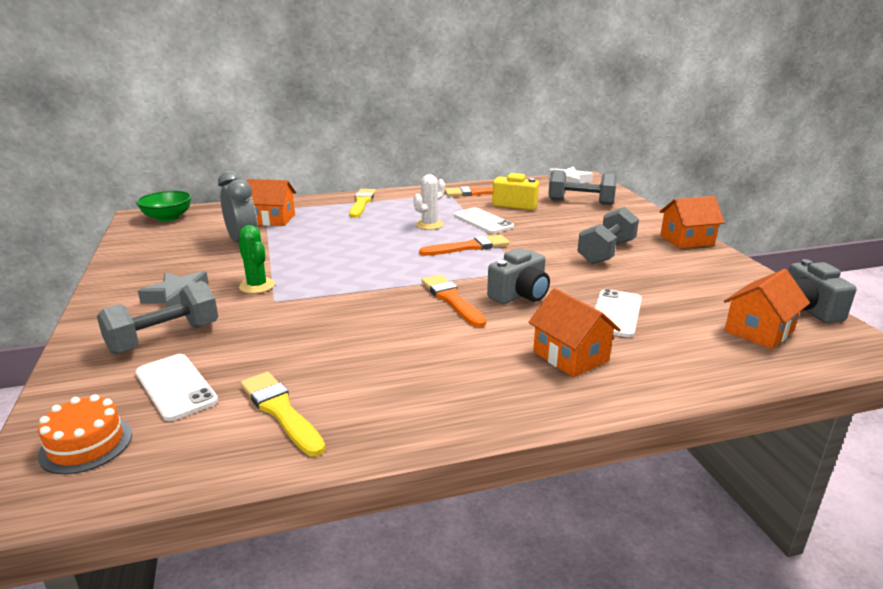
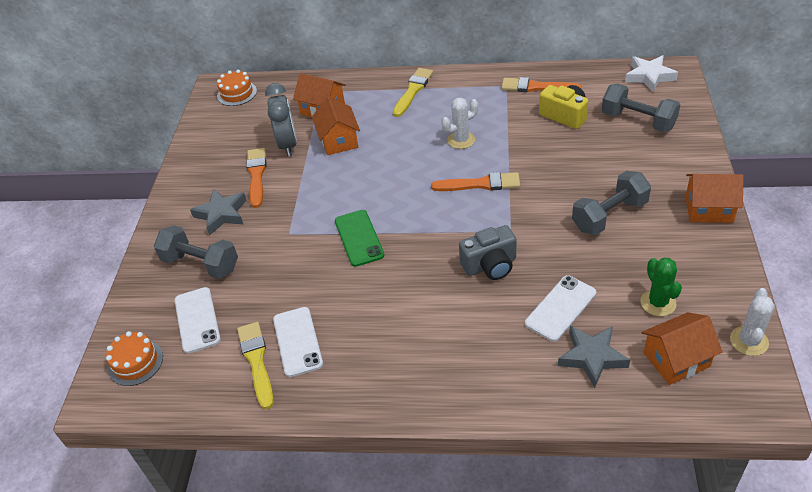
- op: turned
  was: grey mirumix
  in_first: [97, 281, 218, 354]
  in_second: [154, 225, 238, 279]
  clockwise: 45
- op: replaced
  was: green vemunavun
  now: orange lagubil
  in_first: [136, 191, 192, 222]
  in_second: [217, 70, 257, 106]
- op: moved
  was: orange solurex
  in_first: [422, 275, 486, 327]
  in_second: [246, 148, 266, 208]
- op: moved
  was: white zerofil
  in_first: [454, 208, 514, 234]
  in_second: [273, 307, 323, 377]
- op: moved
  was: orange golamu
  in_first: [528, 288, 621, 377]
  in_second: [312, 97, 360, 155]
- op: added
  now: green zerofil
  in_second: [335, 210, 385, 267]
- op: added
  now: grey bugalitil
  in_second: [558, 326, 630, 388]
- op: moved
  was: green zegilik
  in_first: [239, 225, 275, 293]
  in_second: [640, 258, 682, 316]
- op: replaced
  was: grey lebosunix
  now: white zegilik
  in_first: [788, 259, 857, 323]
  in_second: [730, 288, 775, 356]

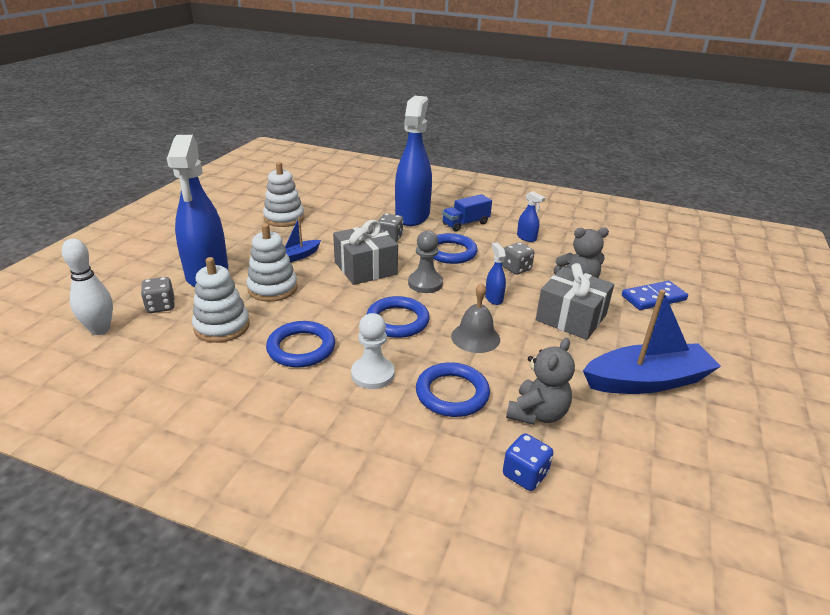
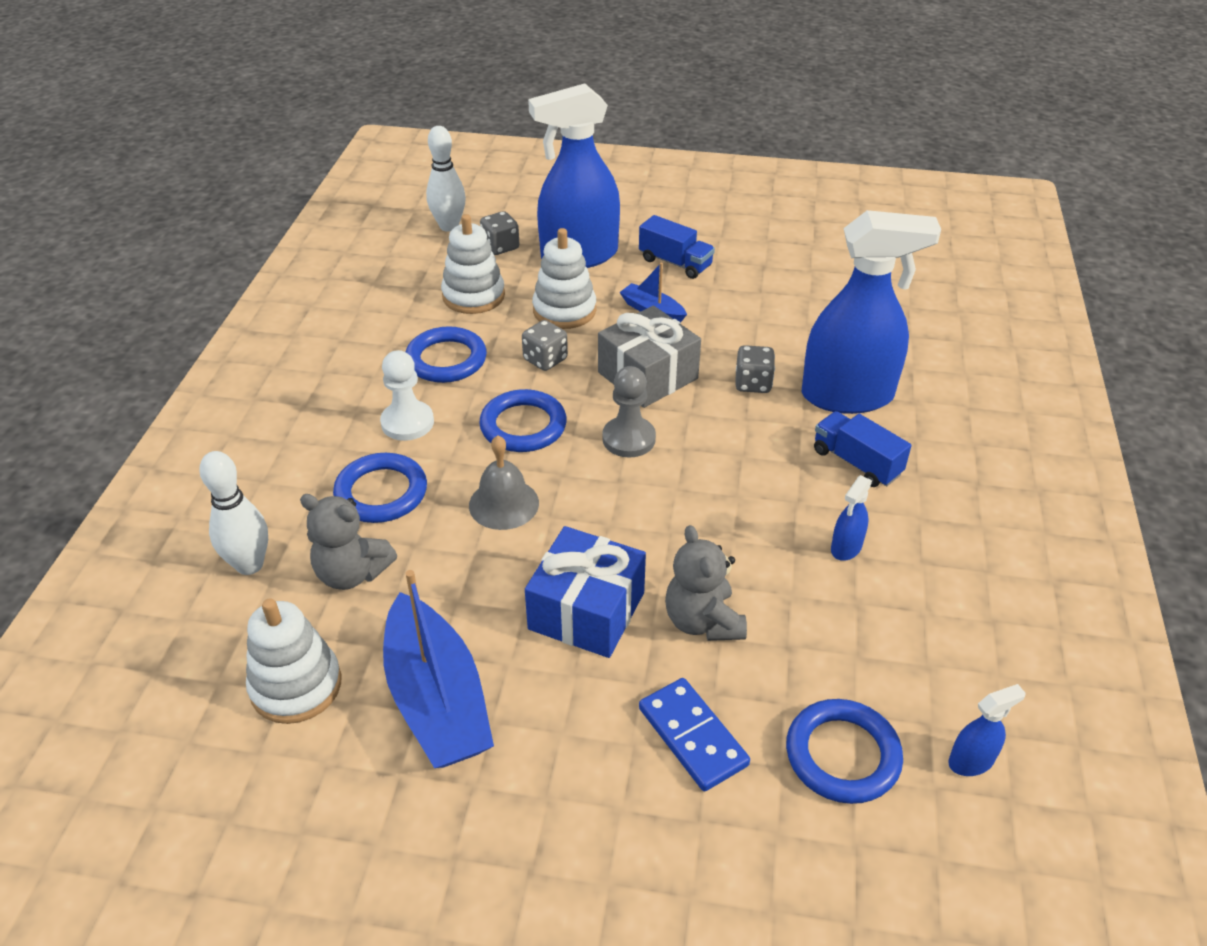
- op: replaced
  was: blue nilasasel
  now: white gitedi
  in_first: [503, 433, 553, 491]
  in_second: [199, 451, 268, 575]
- op: moved
  was: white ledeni
  in_first: [263, 162, 304, 227]
  in_second: [246, 599, 342, 724]
- op: moved
  was: grey nilasasel
  in_first: [502, 242, 534, 275]
  in_second: [522, 320, 568, 371]
- op: recoloured
  was: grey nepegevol
  now: blue nepegevol
  in_first: [536, 263, 614, 340]
  in_second: [525, 526, 646, 658]
- op: added
  now: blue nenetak
  in_second: [639, 215, 715, 279]
- op: moved
  was: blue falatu
  in_first: [433, 233, 478, 264]
  in_second: [786, 699, 903, 804]
- op: moved
  was: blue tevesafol
  in_first: [485, 242, 506, 305]
  in_second: [948, 684, 1026, 776]

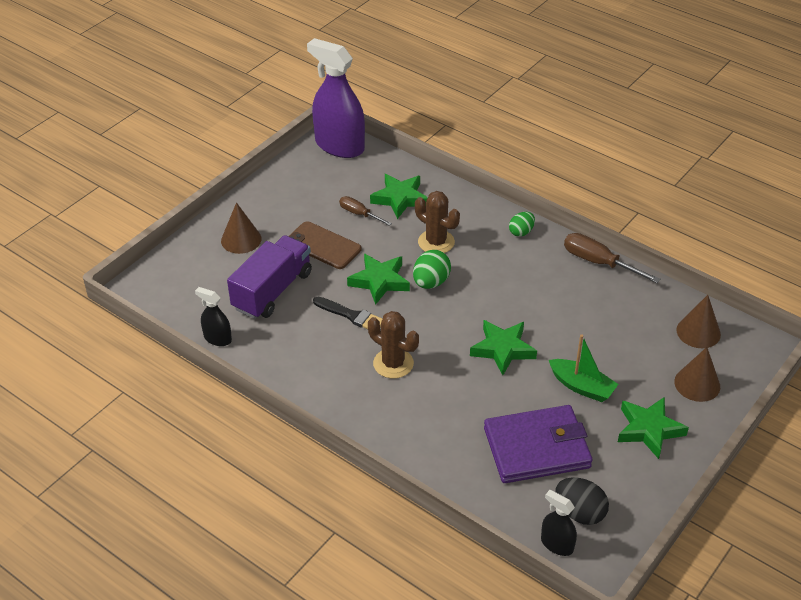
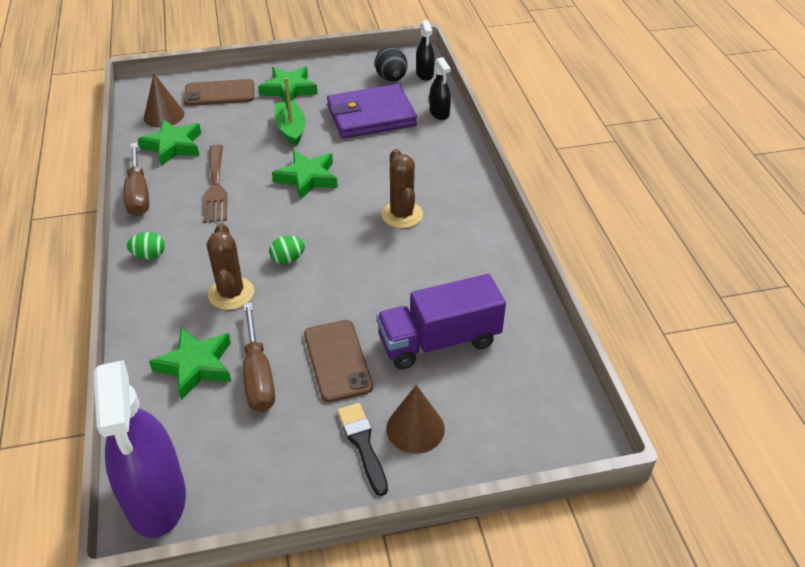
- op: moved
  was: green bugalitil
  in_first: [347, 254, 410, 305]
  in_second: [138, 119, 201, 166]
- op: replaced
  was: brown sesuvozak
  now: brown zerofil
  in_first: [674, 347, 720, 402]
  in_second: [184, 79, 254, 106]
- op: added
  now: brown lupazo
  in_second: [203, 144, 227, 223]
- op: resized
  was: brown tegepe
  in_first: [339, 196, 392, 226]
  in_second: [243, 302, 275, 412]
  ratio: 1.59
- op: resized
  was: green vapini
  in_first: [413, 250, 451, 289]
  in_second: [269, 236, 305, 264]
  ratio: 0.66
- op: turned
  was: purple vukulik
  in_first: [484, 405, 593, 483]
  in_second: [327, 84, 417, 139]
  clockwise: -45
- op: moved
  was: black solurex
  in_first: [313, 297, 383, 329]
  in_second: [338, 403, 388, 496]
- op: moved
  was: black tevesafol
  in_first: [195, 287, 232, 346]
  in_second: [429, 57, 451, 120]

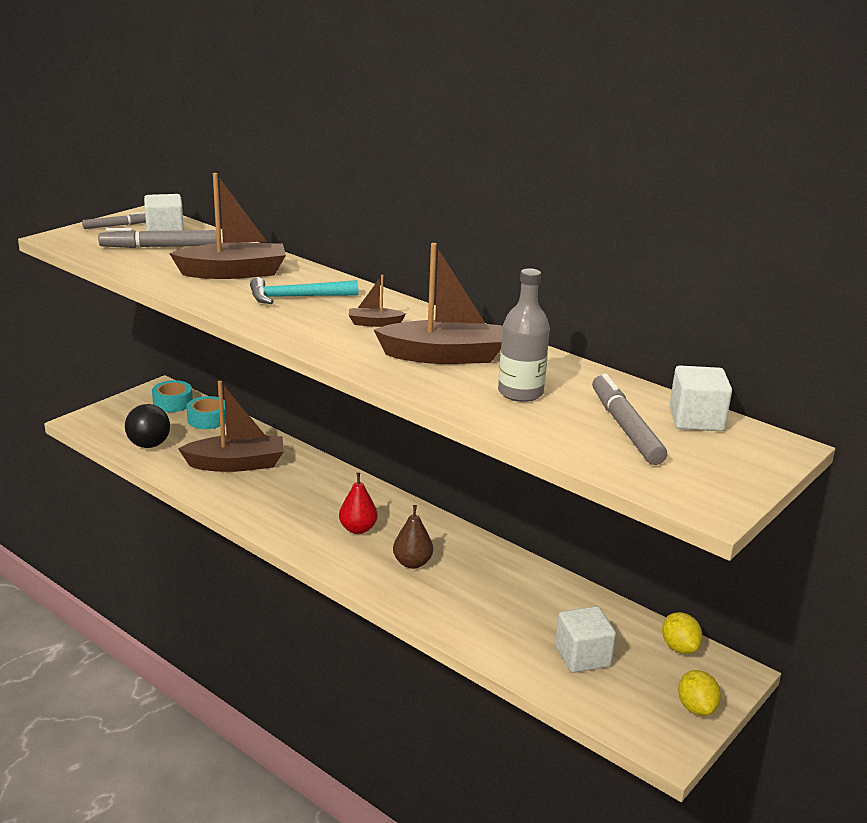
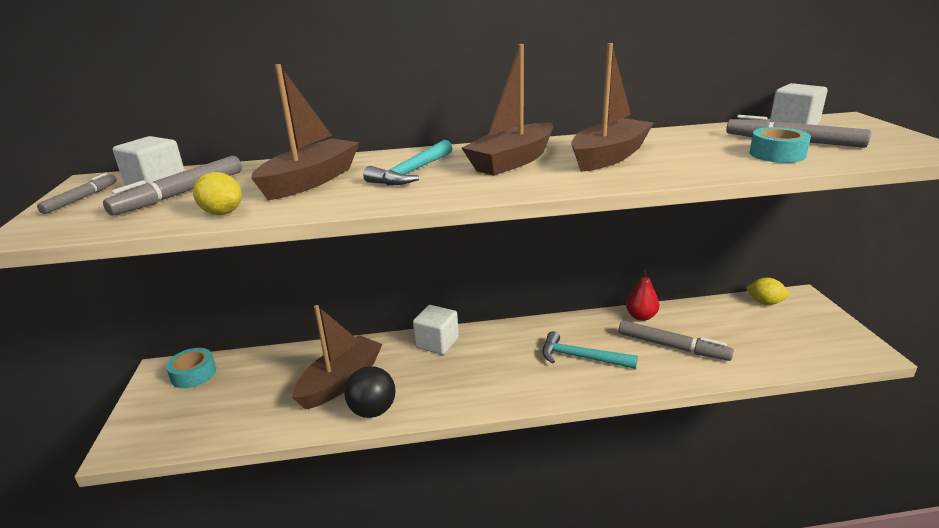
- op: moved
  was: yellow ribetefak
  in_first: [678, 670, 721, 716]
  in_second: [193, 172, 242, 215]
- op: moved
  was: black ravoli
  in_first: [125, 404, 170, 448]
  in_second: [344, 366, 396, 418]
- op: moved
  was: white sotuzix
  in_first: [555, 606, 616, 673]
  in_second: [413, 305, 459, 355]
- op: resized
  was: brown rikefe
  in_first: [349, 275, 406, 327]
  in_second: [462, 44, 553, 176]
  ratio: 2.16
- op: replaced
  was: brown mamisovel
  now: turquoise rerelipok
  in_first: [393, 505, 433, 569]
  in_second: [542, 331, 638, 369]
- op: added
  now: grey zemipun
  in_second: [619, 320, 734, 361]
- op: moved
  was: red mamisovel
  in_first: [339, 473, 378, 534]
  in_second: [626, 269, 659, 321]
- op: moved
  was: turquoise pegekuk
  in_first: [186, 396, 226, 429]
  in_second: [749, 127, 811, 163]
- op: removed
  was: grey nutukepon
  in_first: [498, 268, 550, 402]

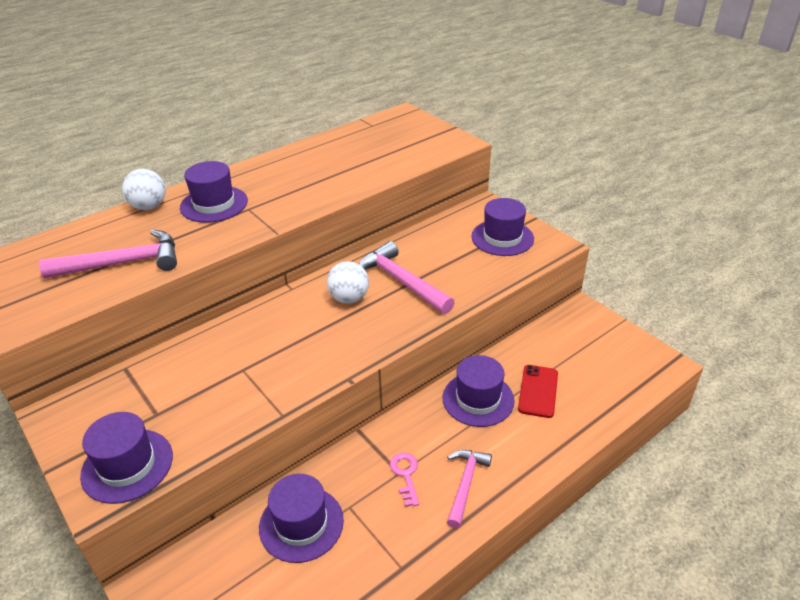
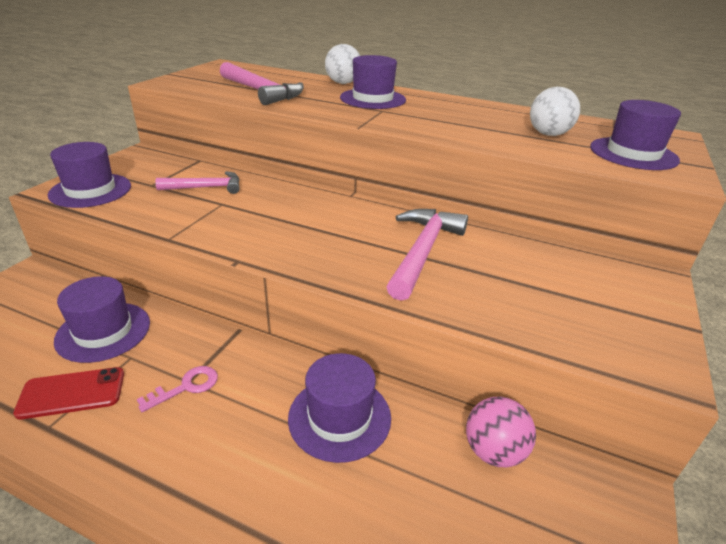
- op: moved
  was: red zerofil
  in_first: [518, 365, 558, 418]
  in_second: [13, 367, 124, 420]
- op: moved
  was: pink rerelipok
  in_first: [447, 450, 492, 528]
  in_second: [155, 171, 240, 194]
- op: added
  now: pink ravoli
  in_second: [466, 397, 536, 467]
- op: moved
  was: white ravoli
  in_first: [327, 261, 369, 304]
  in_second: [530, 87, 580, 136]
- op: moved
  was: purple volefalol
  in_first: [471, 198, 534, 256]
  in_second: [590, 100, 681, 170]

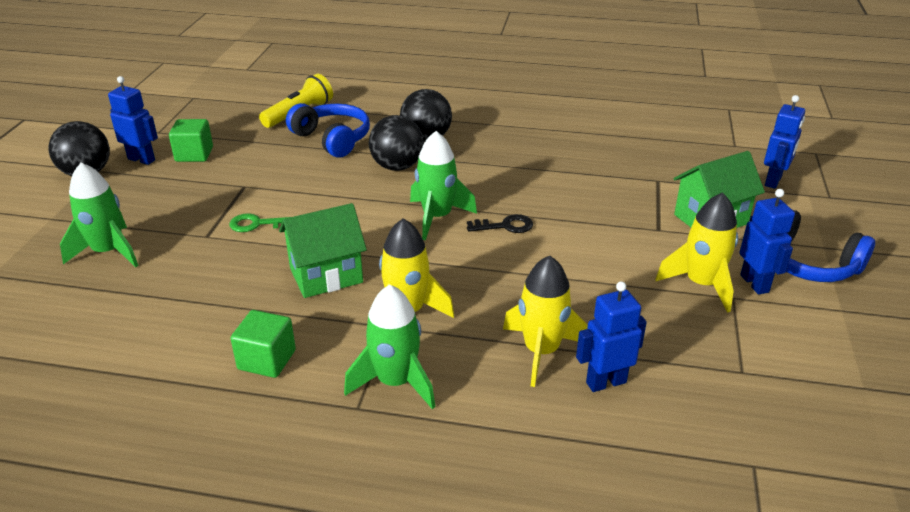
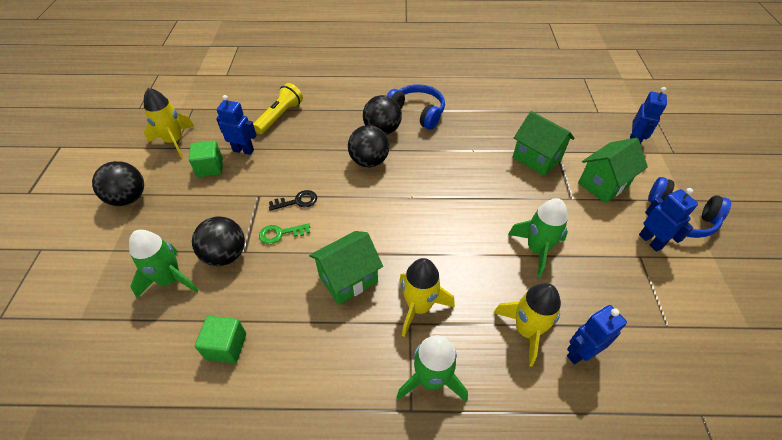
- op: moved
  was: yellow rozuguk
  in_first: [655, 192, 738, 313]
  in_second: [144, 88, 194, 158]
- op: added
  now: black ravoli
  in_second: [192, 217, 245, 266]
- op: moved
  was: green sotuzix
  in_first: [230, 310, 296, 378]
  in_second: [195, 316, 246, 363]
- op: moved
  was: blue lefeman
  in_first: [108, 76, 158, 165]
  in_second: [216, 95, 257, 155]
- op: moved
  was: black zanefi
  in_first: [467, 214, 533, 233]
  in_second: [269, 190, 317, 211]
- op: moved
  was: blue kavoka
  in_first: [286, 103, 370, 157]
  in_second: [386, 84, 445, 130]
- op: moved
  was: green rozuguk
  in_first: [410, 131, 477, 240]
  in_second: [508, 198, 568, 277]
- op: added
  now: green golamu
  in_second: [513, 111, 575, 176]

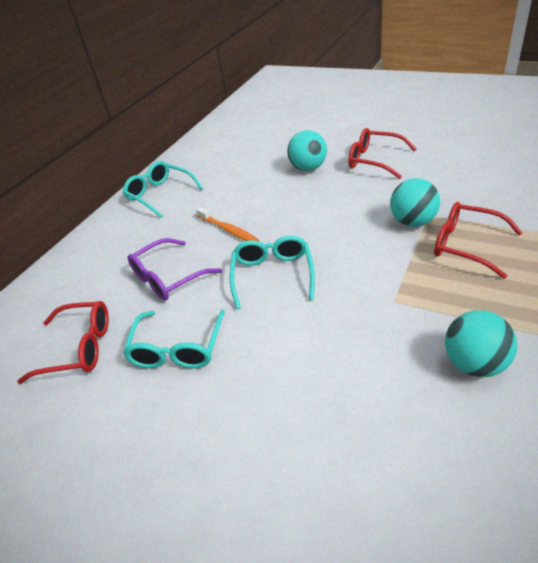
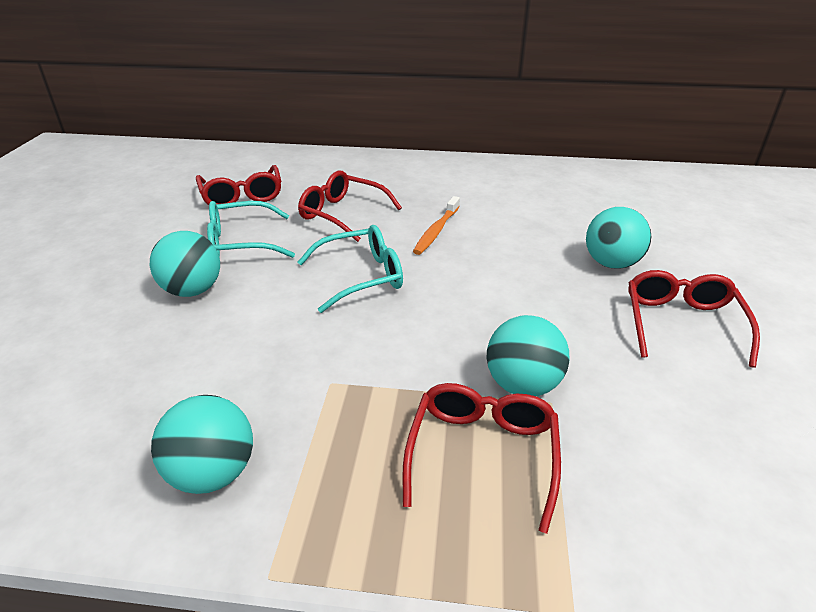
- op: added
  now: turquoise ravoli
  in_second: [150, 231, 220, 297]
- op: recoloured
  was: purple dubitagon
  now: red dubitagon
  in_first: [128, 238, 222, 300]
  in_second: [298, 170, 402, 242]
- op: removed
  was: turquoise dubitagon
  in_first: [123, 161, 203, 218]

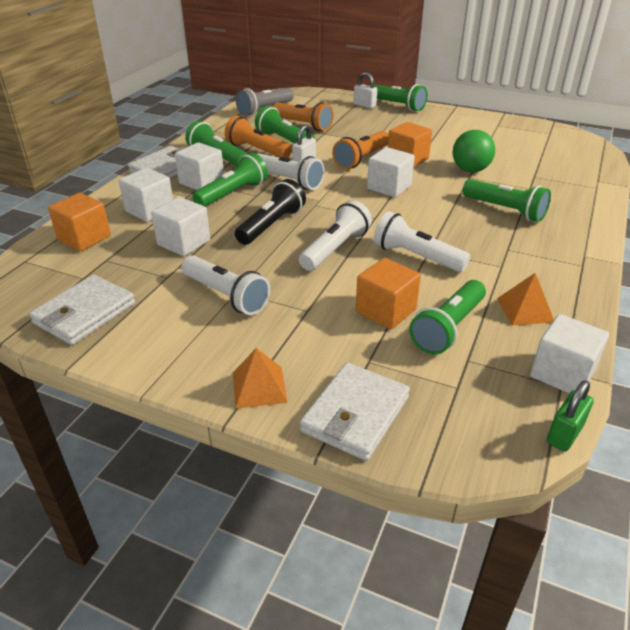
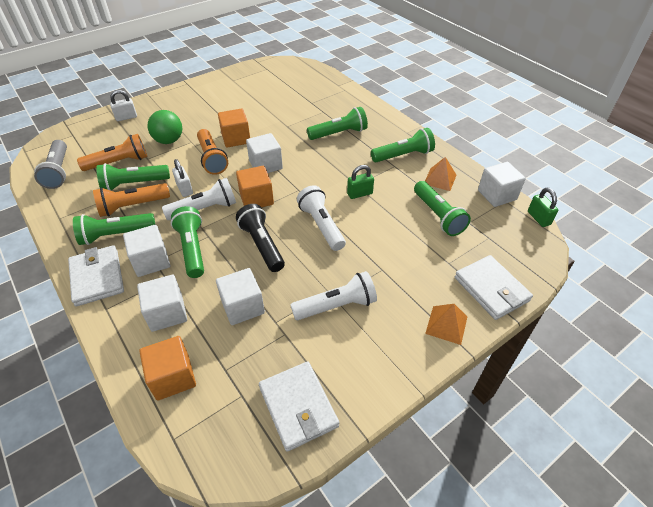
- op: moved
  was: green ravoli
  in_first: [453, 130, 495, 172]
  in_second: [148, 110, 182, 144]
- op: moved
  was: orange sotuzix
  in_first: [356, 258, 421, 330]
  in_second: [236, 166, 274, 207]
- op: replaced
  was: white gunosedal
  now: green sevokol
  in_first: [374, 211, 471, 272]
  in_second: [347, 165, 374, 199]
- op: moved
  was: green gunosedal
  in_first: [374, 84, 428, 111]
  in_second: [371, 128, 435, 162]

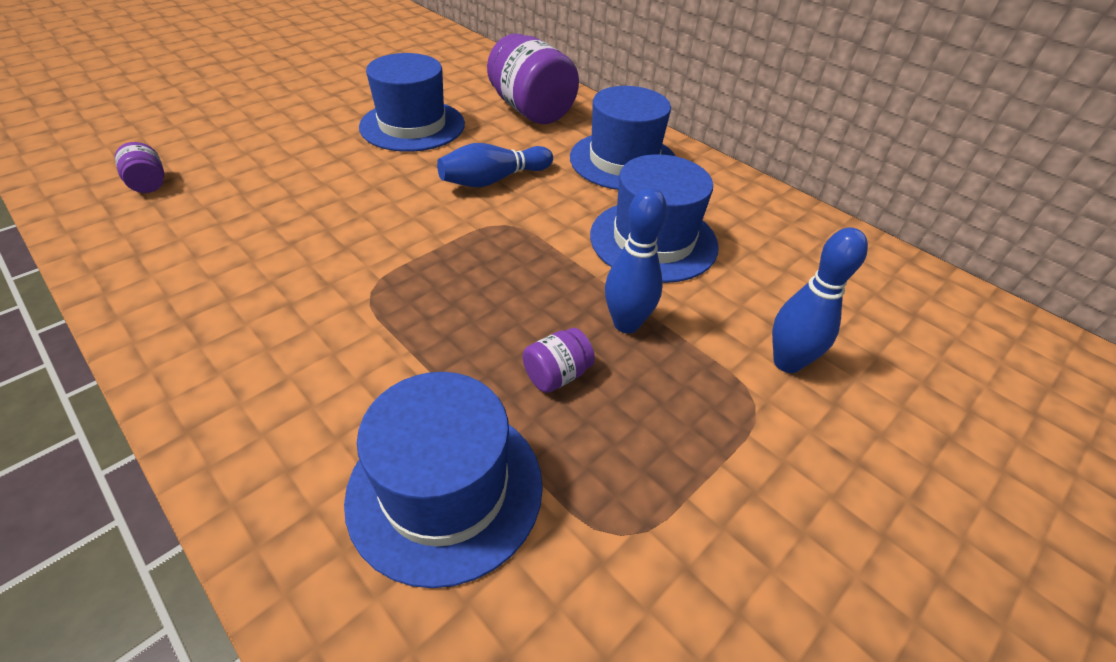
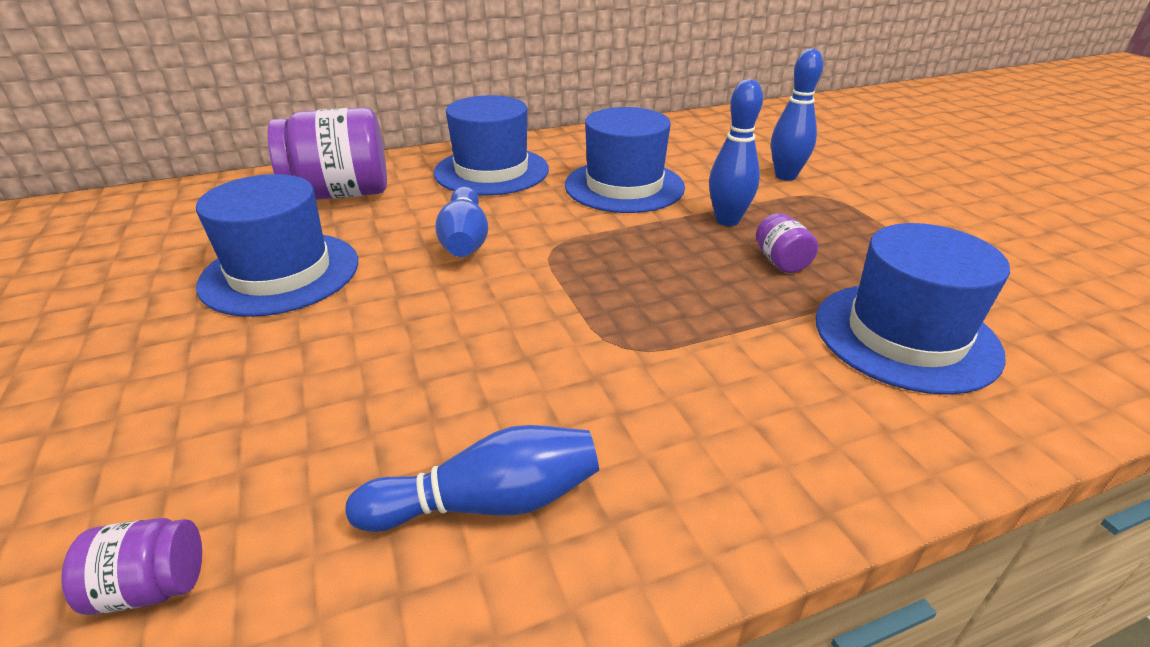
- op: added
  now: blue gitedi
  in_second: [345, 425, 599, 532]

